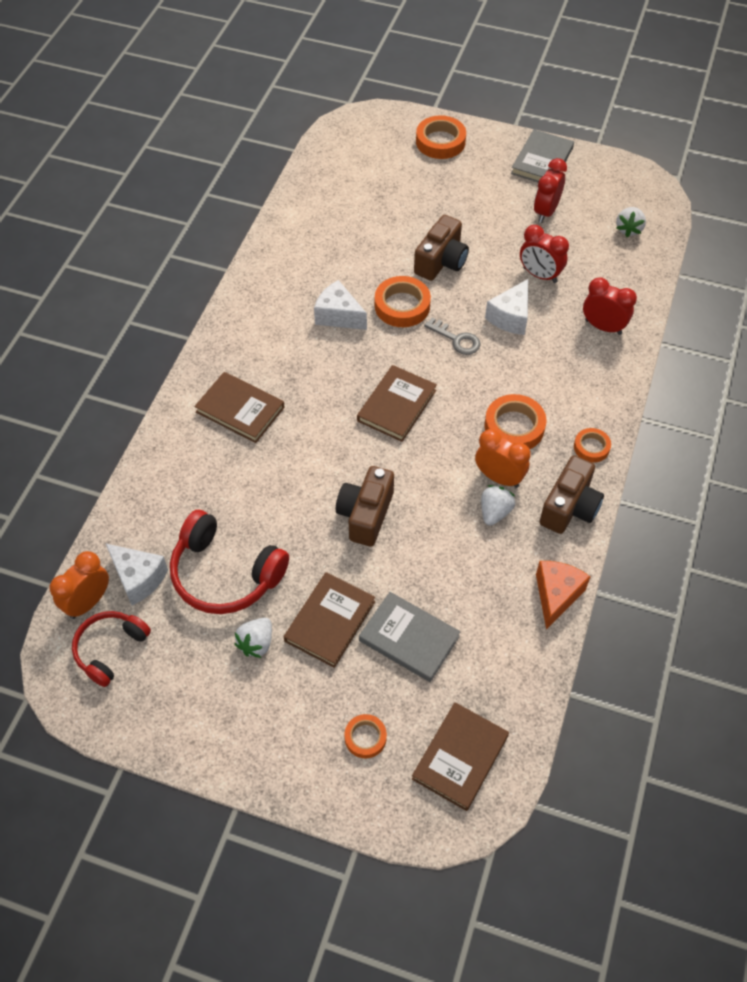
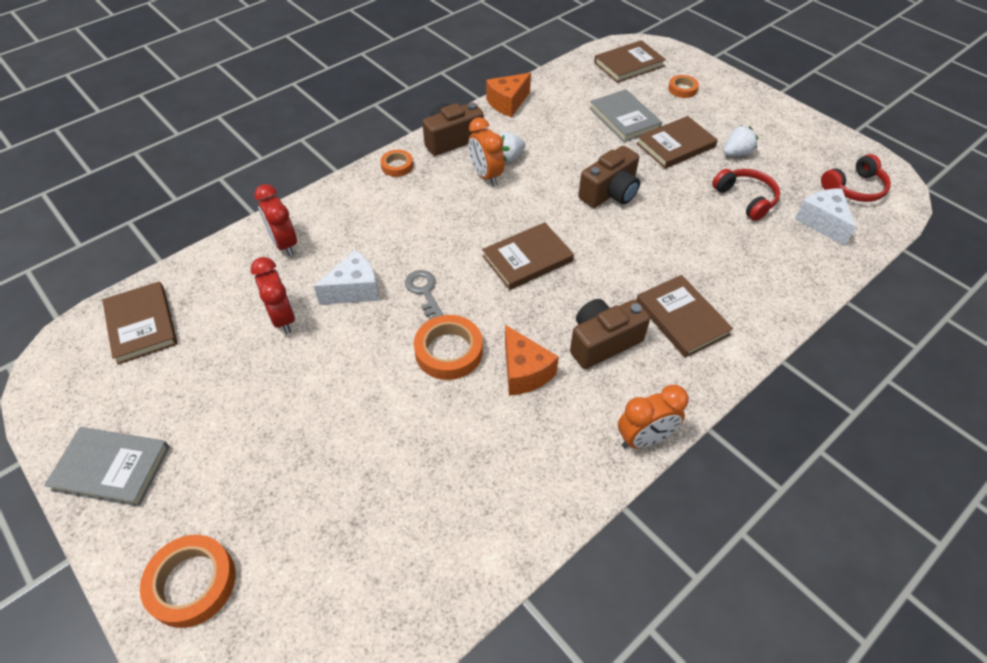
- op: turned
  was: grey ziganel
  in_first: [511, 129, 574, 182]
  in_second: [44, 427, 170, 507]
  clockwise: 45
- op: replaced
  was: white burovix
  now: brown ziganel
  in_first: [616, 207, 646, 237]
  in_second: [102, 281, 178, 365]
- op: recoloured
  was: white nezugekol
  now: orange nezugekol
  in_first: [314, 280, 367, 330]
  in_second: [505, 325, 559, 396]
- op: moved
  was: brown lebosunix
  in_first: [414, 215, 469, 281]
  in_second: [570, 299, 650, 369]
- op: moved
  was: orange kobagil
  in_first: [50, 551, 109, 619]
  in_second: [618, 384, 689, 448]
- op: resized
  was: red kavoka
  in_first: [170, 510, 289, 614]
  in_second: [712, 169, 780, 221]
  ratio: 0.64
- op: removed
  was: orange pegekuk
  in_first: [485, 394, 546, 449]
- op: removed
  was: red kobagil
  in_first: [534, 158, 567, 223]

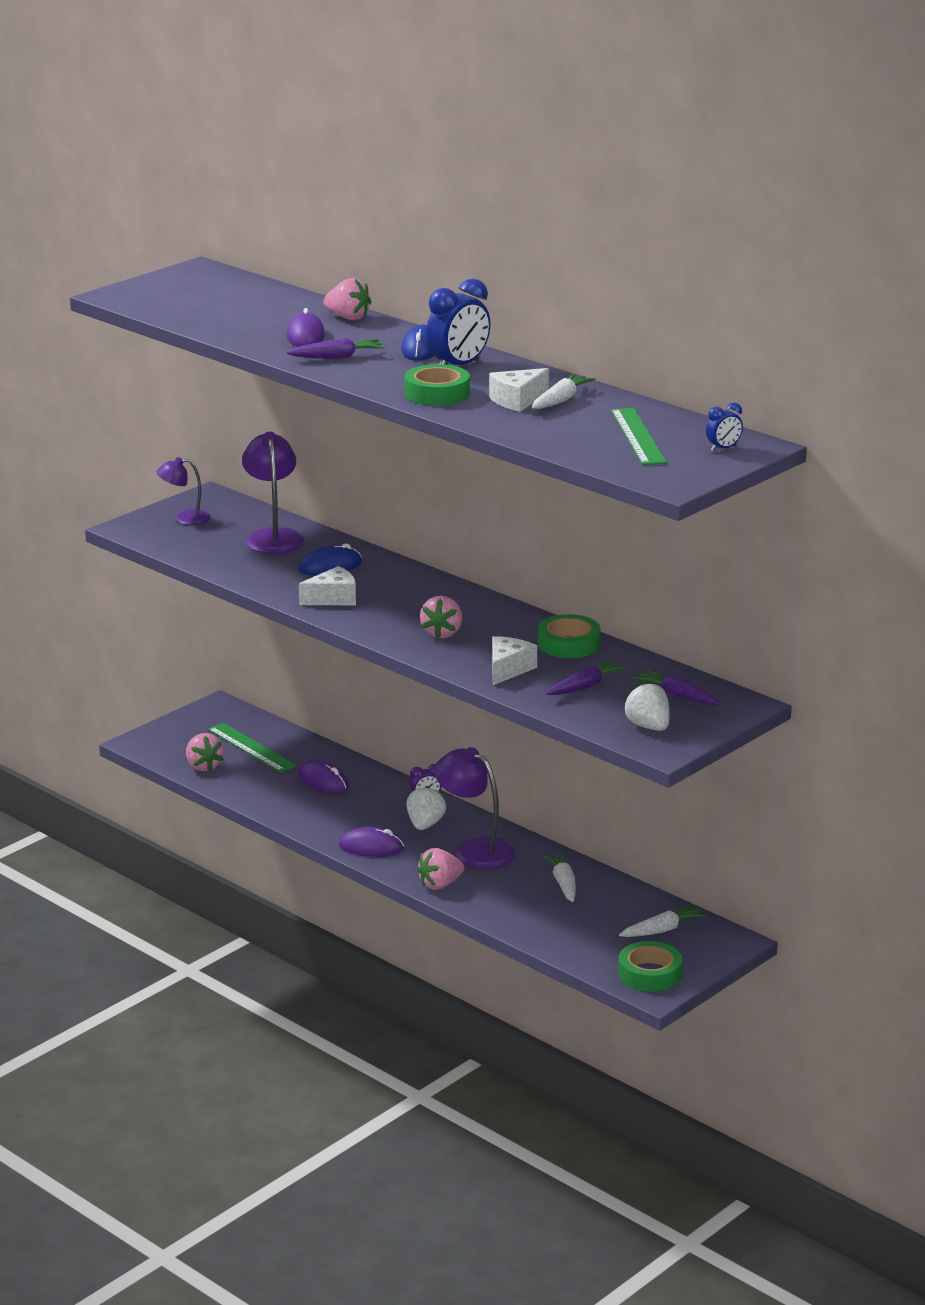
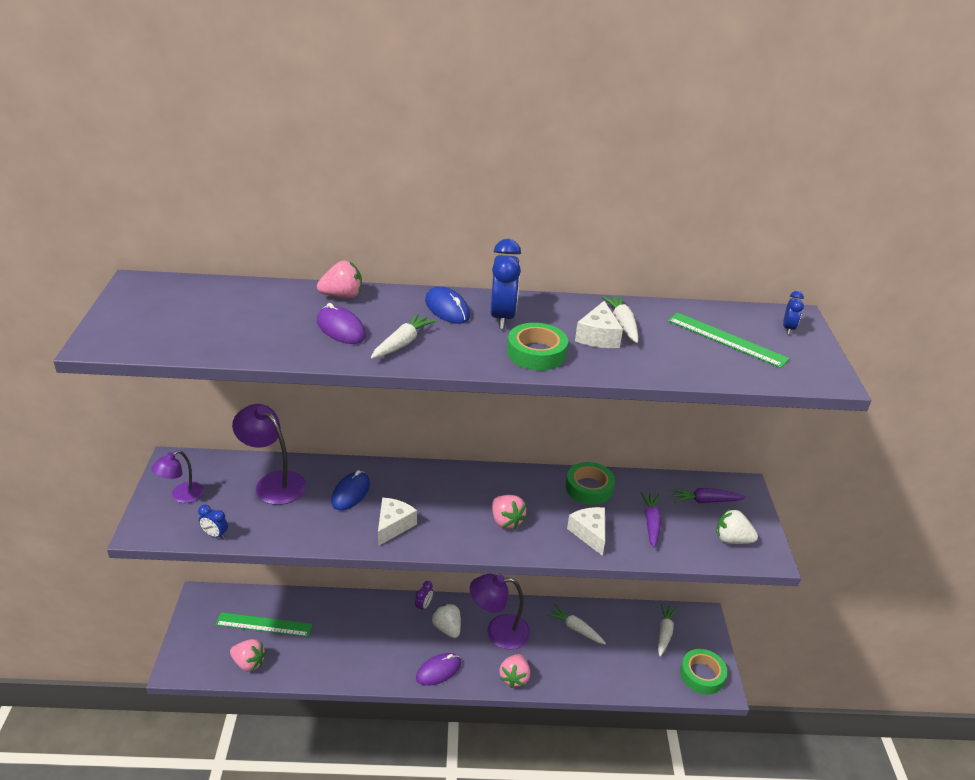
- op: added
  now: blue kobagil
  in_second: [198, 505, 228, 539]
- op: recoloured
  was: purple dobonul
  now: white dobonul
  in_first: [287, 337, 385, 359]
  in_second: [371, 313, 436, 359]
- op: removed
  was: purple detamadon
  in_first: [298, 760, 349, 793]

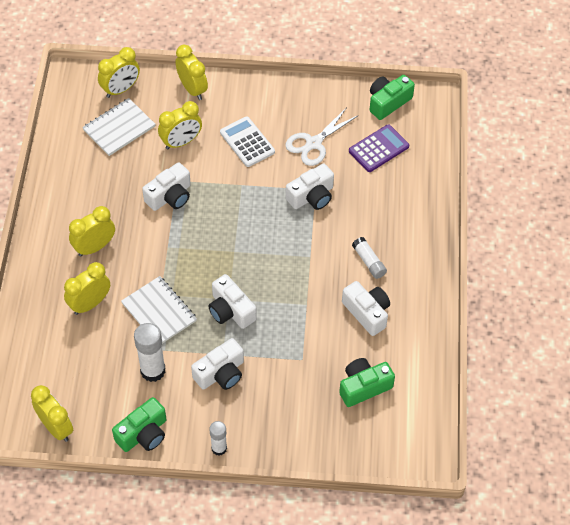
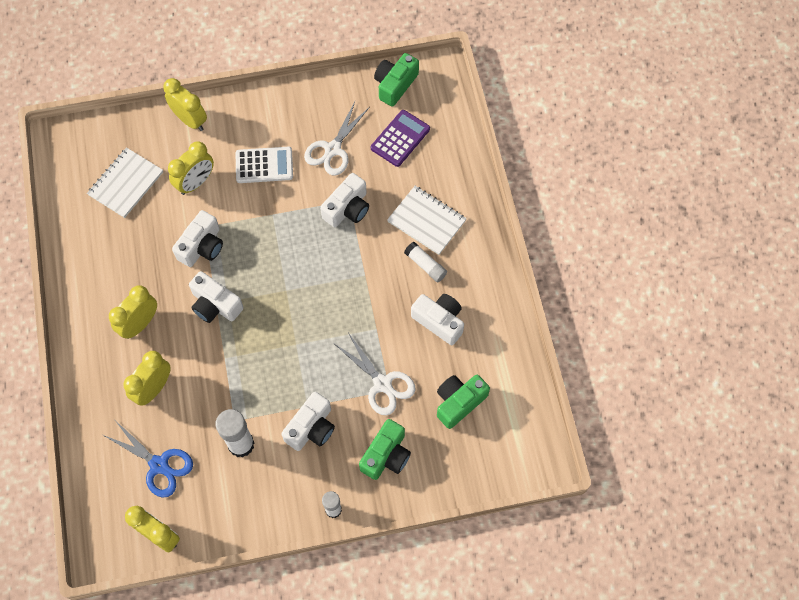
- op: added
  now: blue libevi
  in_second: [103, 422, 193, 498]
- op: moved
  was: white lebosunix
  in_first: [208, 274, 257, 329]
  in_second: [189, 271, 244, 323]
- op: turned
  was: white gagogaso
  in_first: [220, 116, 275, 167]
  in_second: [236, 147, 293, 183]
  clockwise: 135
- op: added
  now: white libevi
  in_second: [335, 333, 415, 415]
- op: moved
  was: green lebosunix
  in_first: [112, 397, 166, 452]
  in_second: [359, 419, 411, 480]
- op: moved
  was: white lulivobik
  in_first: [121, 276, 197, 344]
  in_second: [387, 186, 467, 255]
- op: removed
  was: yellow kobagil
  in_first: [98, 47, 140, 98]

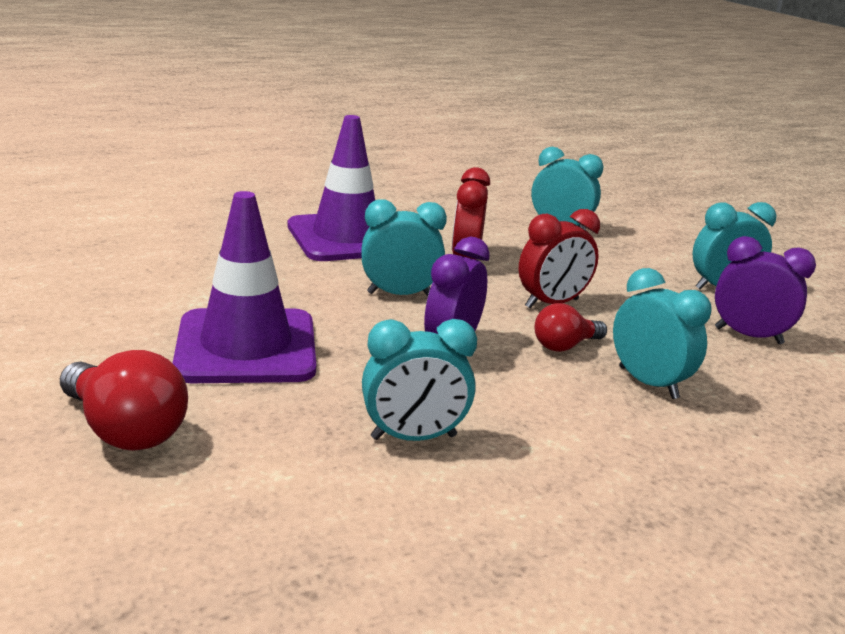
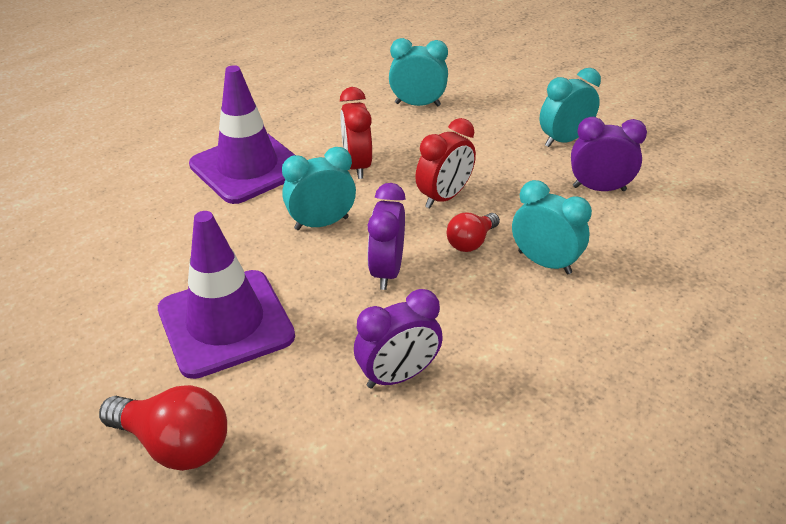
- op: recoloured
  was: turquoise kobagil
  now: purple kobagil
  in_first: [362, 319, 477, 441]
  in_second: [354, 289, 443, 389]

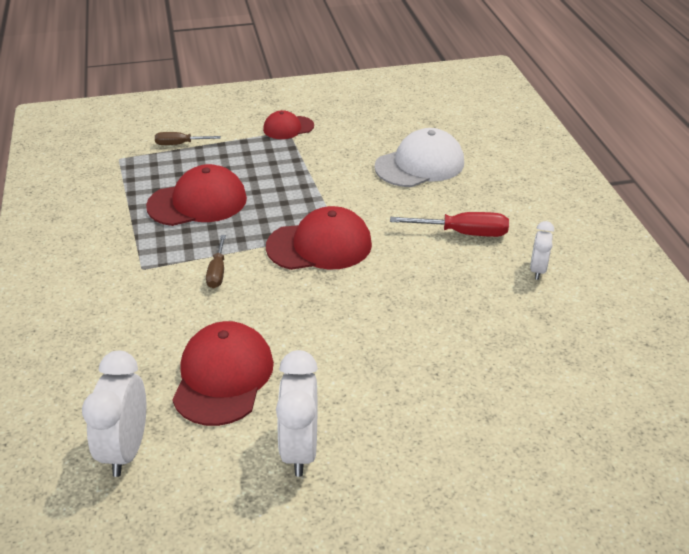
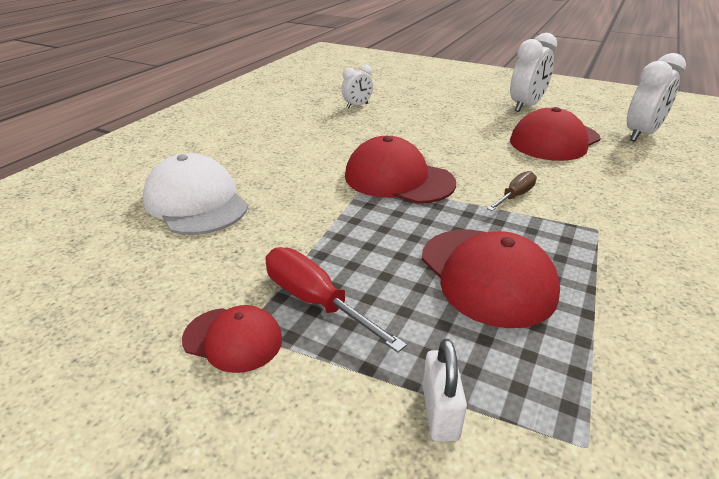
- op: turned
  was: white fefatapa
  in_first: [374, 128, 464, 187]
  in_second: [143, 153, 248, 235]
  clockwise: 45
- op: moved
  was: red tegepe
  in_first: [390, 212, 509, 237]
  in_second: [266, 247, 407, 353]
- op: moved
  was: white kobagil
  in_first: [530, 221, 554, 280]
  in_second: [341, 64, 373, 109]
- op: turned
  was: red fefatapa
  in_first: [146, 164, 247, 226]
  in_second: [422, 230, 560, 328]
  clockwise: -135
- op: replaced
  was: brown tegepe
  now: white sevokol
  in_first: [155, 132, 221, 145]
  in_second: [423, 339, 467, 442]

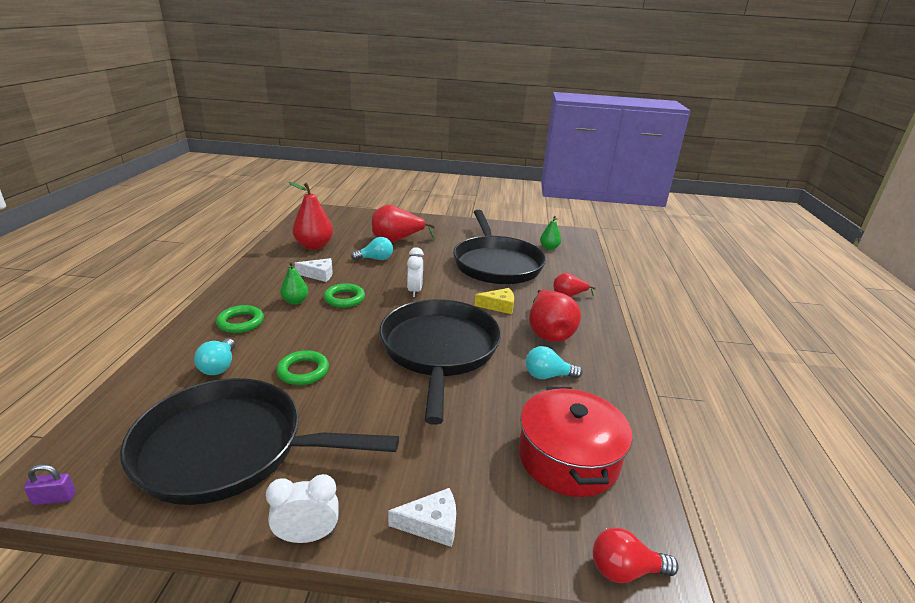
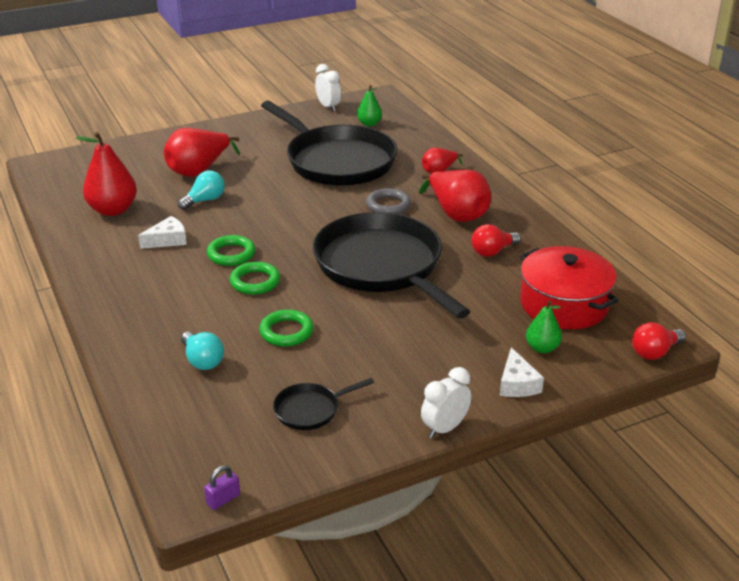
- op: moved
  was: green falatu
  in_first: [216, 305, 264, 333]
  in_second: [230, 262, 280, 295]
- op: resized
  was: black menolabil
  in_first: [120, 378, 399, 505]
  in_second: [273, 378, 374, 430]
  ratio: 0.41
- op: moved
  was: white kobagil
  in_first: [407, 247, 424, 297]
  in_second: [315, 64, 341, 112]
- op: replaced
  was: yellow nezugekol
  now: grey falatu
  in_first: [474, 288, 514, 314]
  in_second: [366, 188, 411, 214]
- op: recoloured
  was: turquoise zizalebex
  now: red zizalebex
  in_first: [526, 346, 583, 379]
  in_second: [471, 224, 521, 257]
- op: turned
  was: white nezugekol
  in_first: [388, 488, 456, 547]
  in_second: [500, 347, 544, 397]
  clockwise: 120
- op: moved
  was: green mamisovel
  in_first: [280, 262, 308, 304]
  in_second: [526, 300, 562, 353]

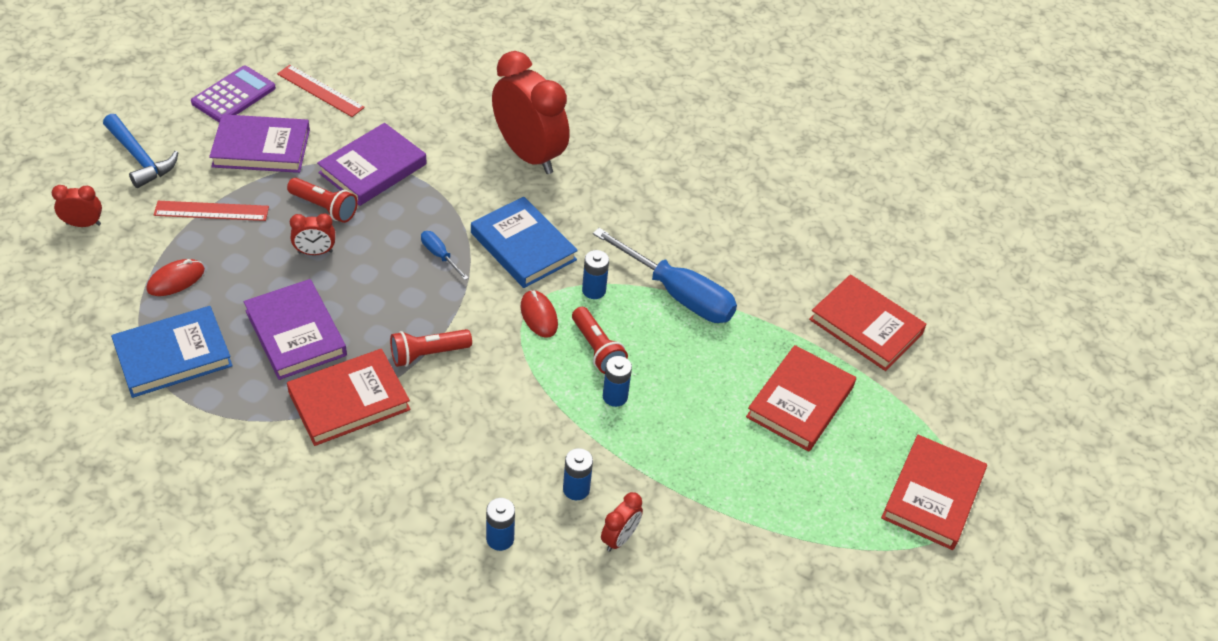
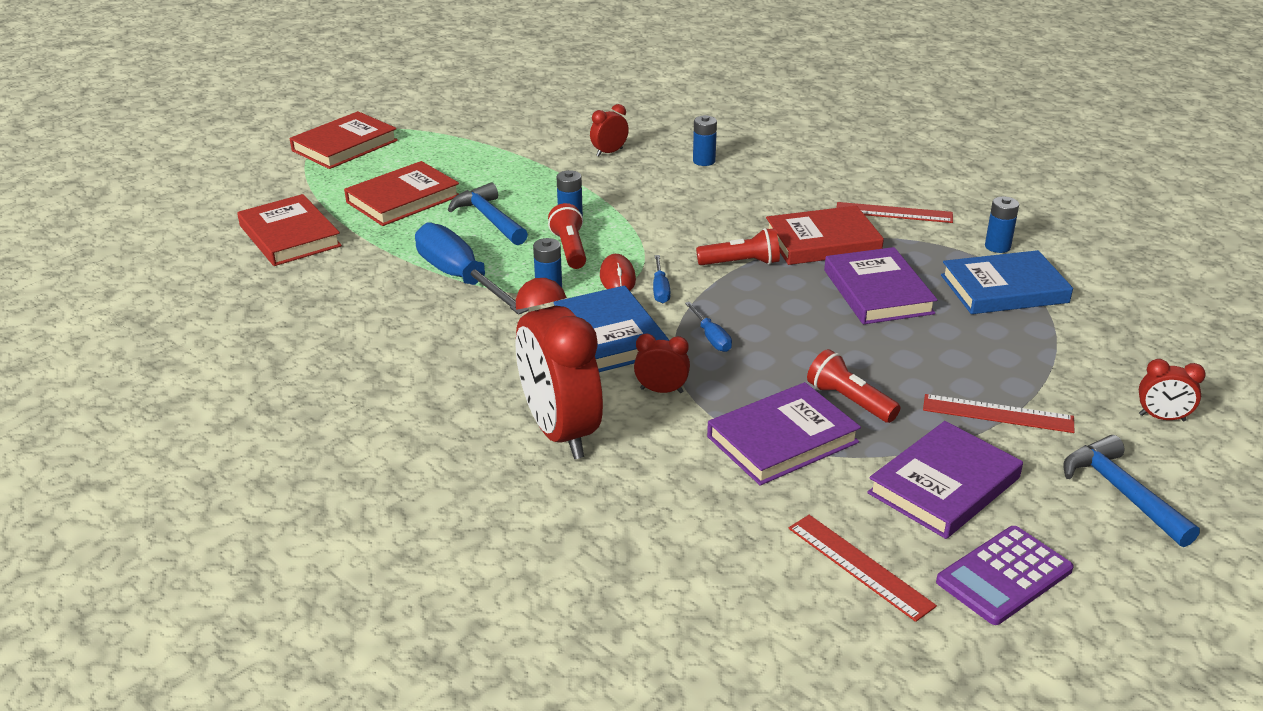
- op: added
  now: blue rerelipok
  in_second: [448, 183, 528, 245]
- op: moved
  was: red kobagil
  in_first: [290, 213, 335, 255]
  in_second: [634, 334, 690, 393]
- op: added
  now: blue tegepe
  in_second: [653, 255, 671, 303]
- op: added
  now: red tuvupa
  in_second: [837, 202, 953, 223]
- op: turned
  was: purple ziganel
  in_first: [209, 114, 310, 173]
  in_second: [867, 421, 1023, 539]
  clockwise: -60
- op: moved
  was: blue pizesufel
  in_first: [563, 448, 593, 500]
  in_second: [985, 196, 1019, 253]
- op: removed
  was: red detamadon
  in_first: [146, 259, 205, 296]

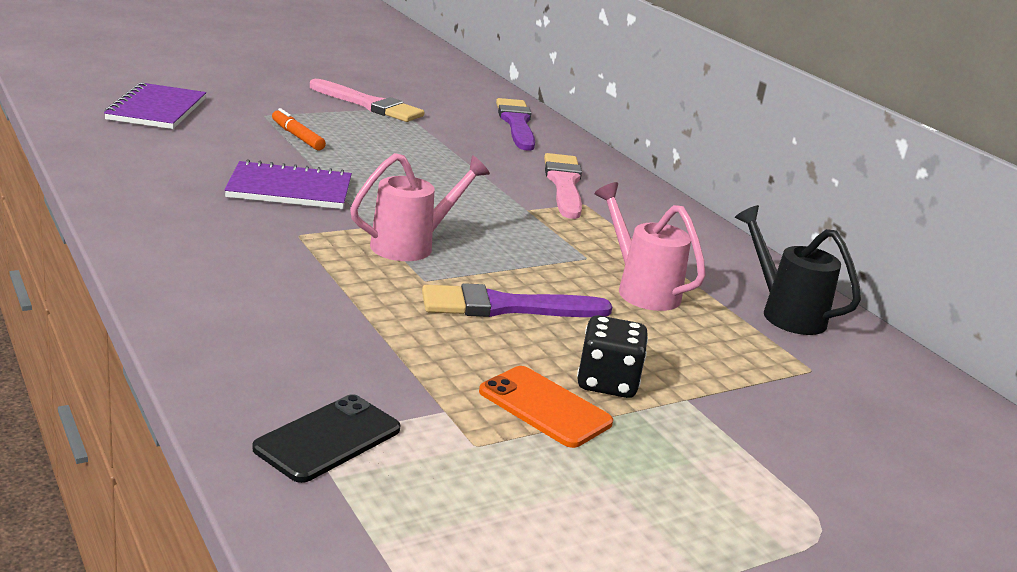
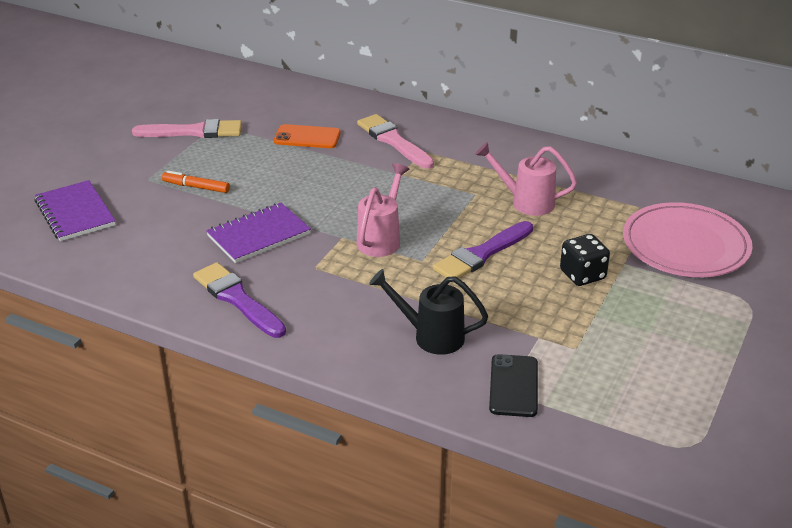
- op: moved
  was: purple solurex
  in_first: [496, 98, 535, 151]
  in_second: [193, 262, 286, 338]
- op: moved
  was: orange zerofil
  in_first: [479, 366, 613, 448]
  in_second: [274, 124, 340, 148]
- op: moved
  was: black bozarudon
  in_first: [735, 205, 861, 335]
  in_second: [369, 269, 488, 355]
- op: added
  now: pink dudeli
  in_second: [623, 202, 753, 277]

